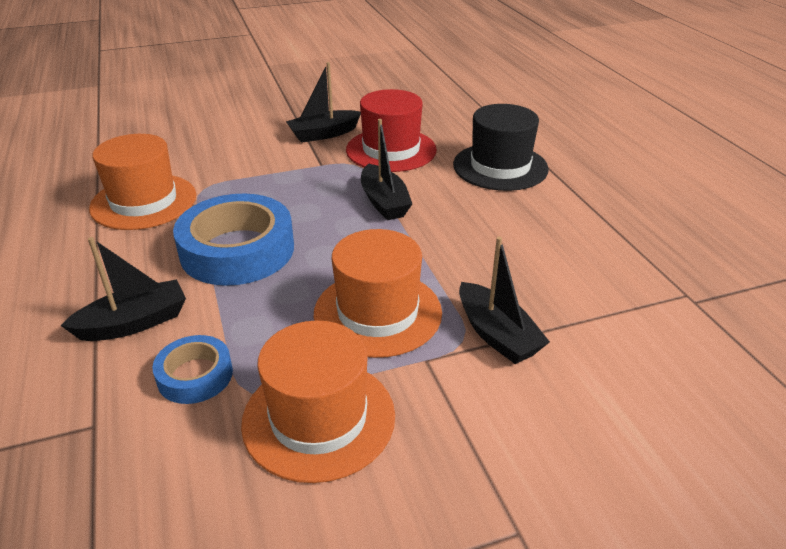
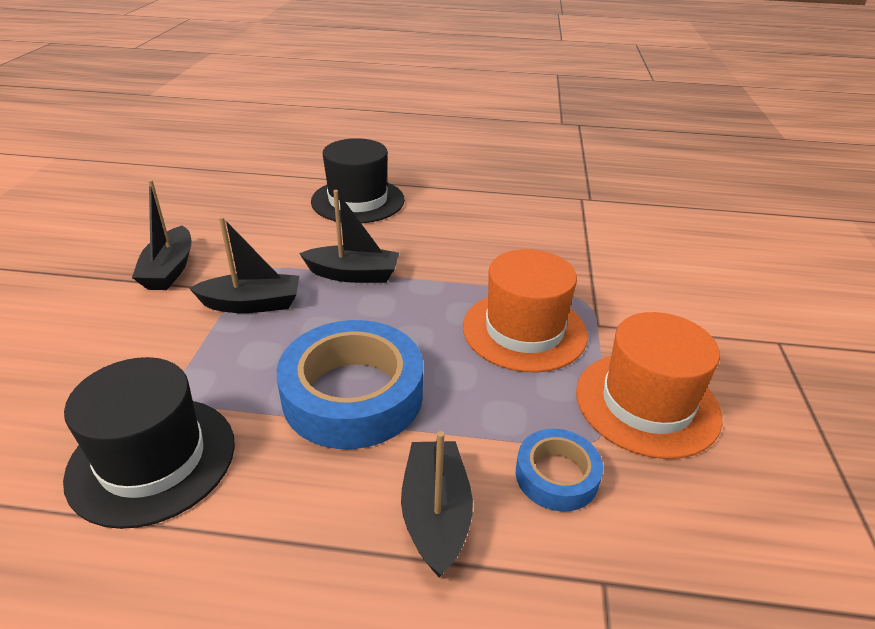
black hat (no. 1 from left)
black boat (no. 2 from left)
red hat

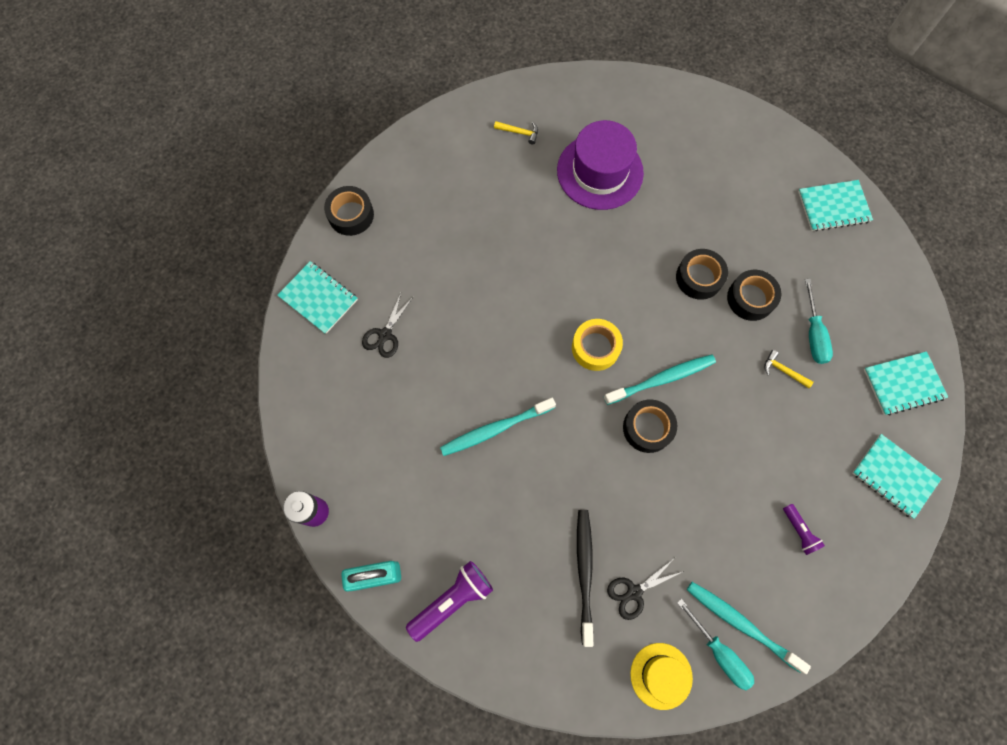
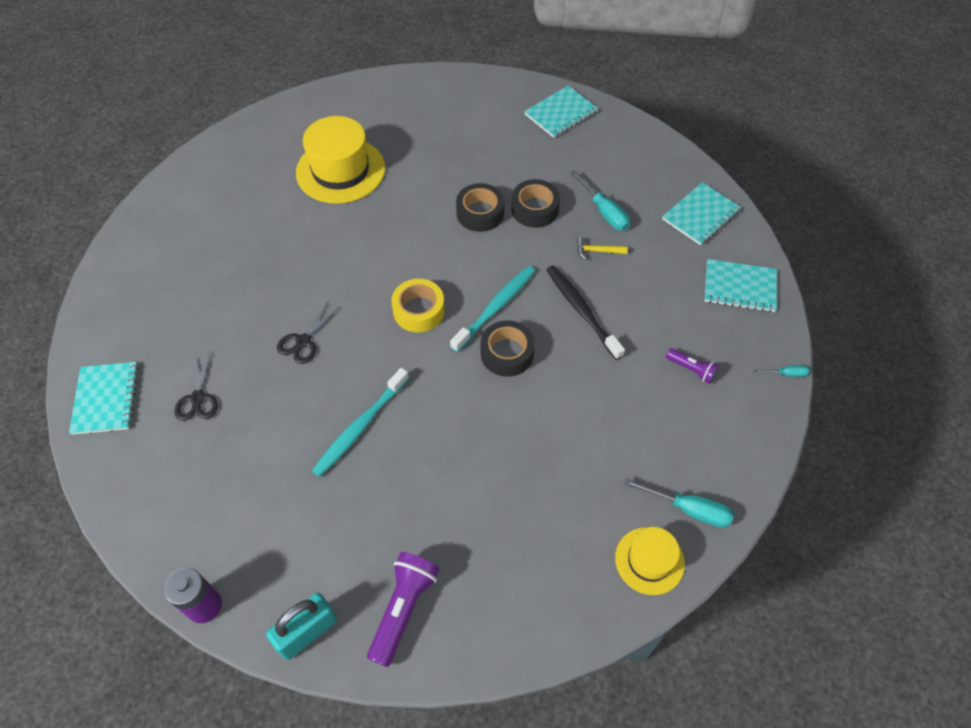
turquoise notebook (no. 1 from left)
black scissors (no. 2 from left)
yellow hat (no. 1 from left)
black toothbrush
turquoise screwdriver (no. 3 from left)
black tape (no. 1 from left in the first image)
yellow hammer (no. 1 from left in the first image)
turquoise toothbrush (no. 3 from left in the first image)

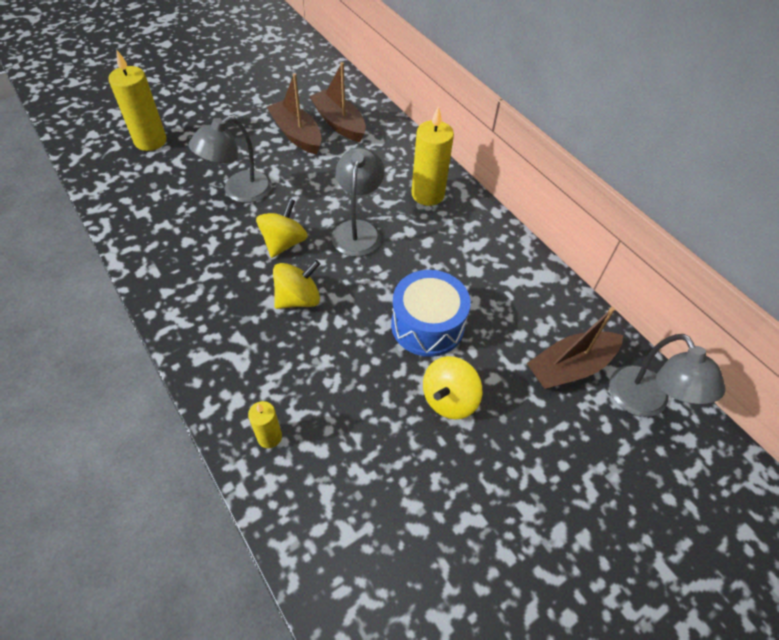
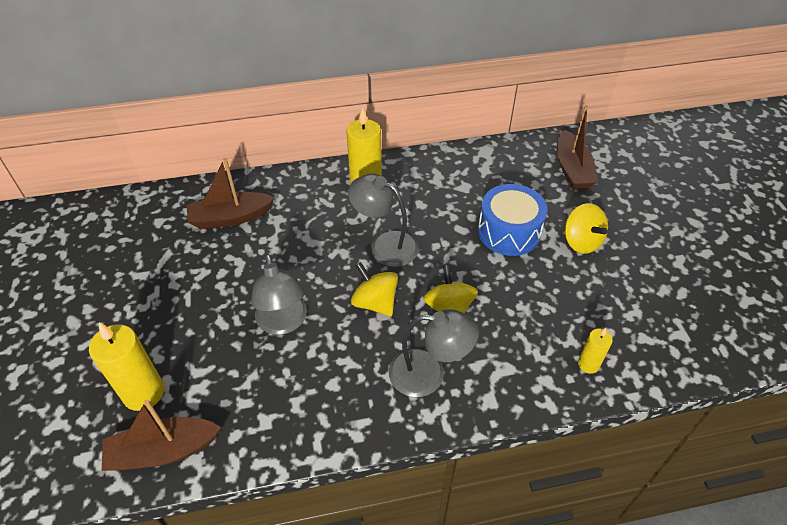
brown boat (no. 1 from left)
grey lamp (no. 3 from left)

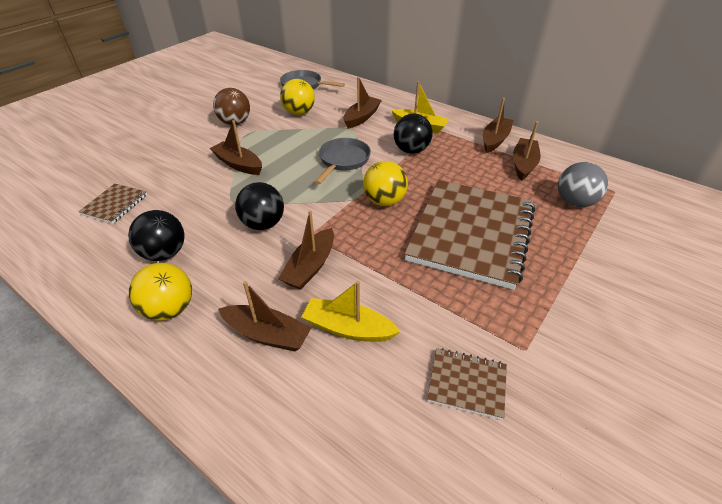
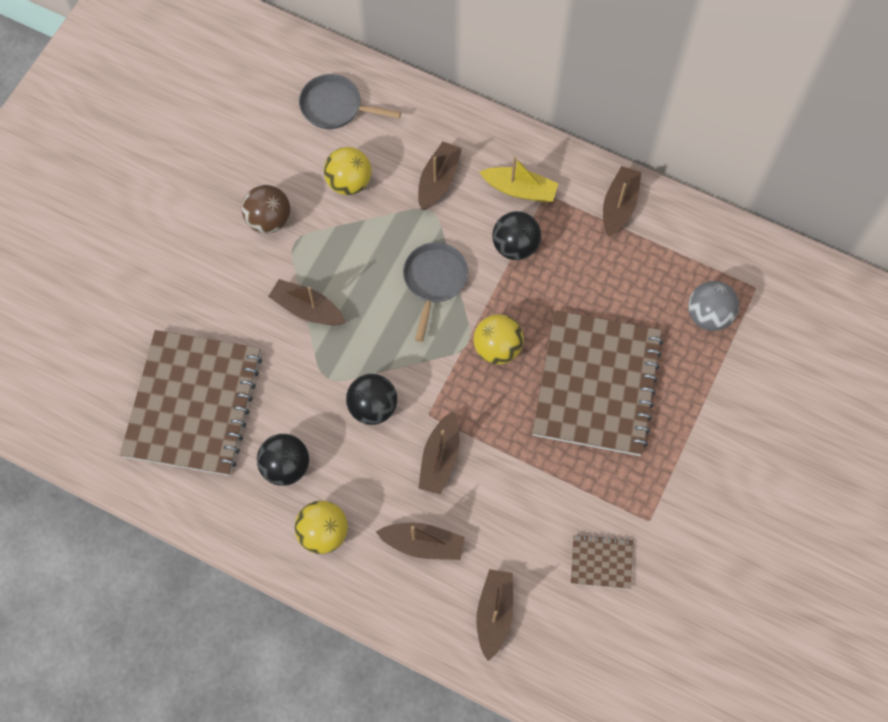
brown notebook (no. 1 from left)
brown boat (no. 5 from left)
yellow boat (no. 1 from left in the first image)

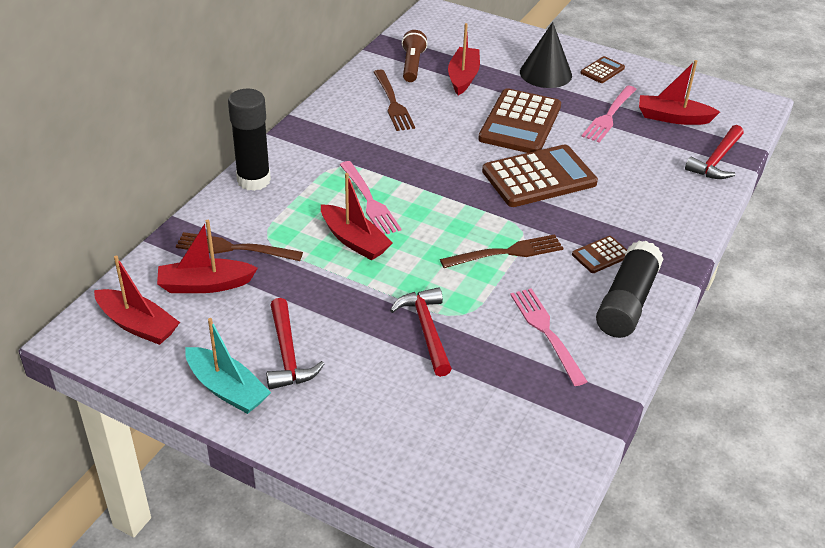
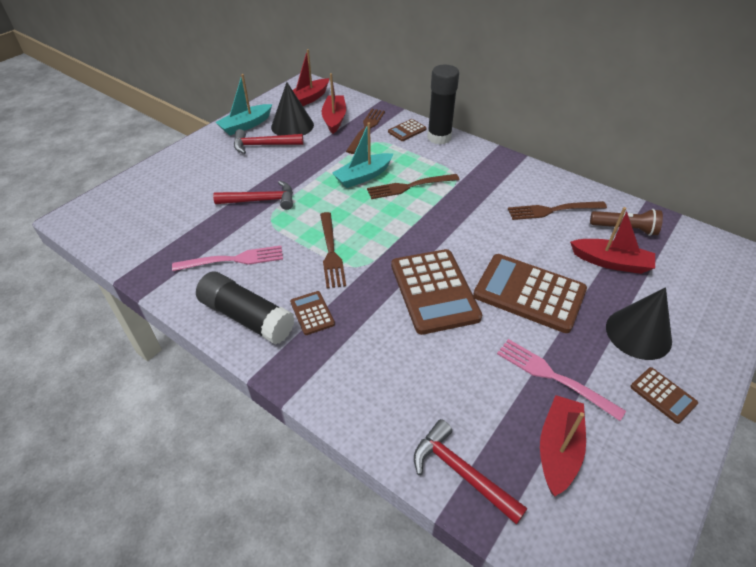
black cone (no. 1 from left)
turquoise boat (no. 2 from left)
brown fork (no. 3 from left)
brown calculator (no. 2 from left)

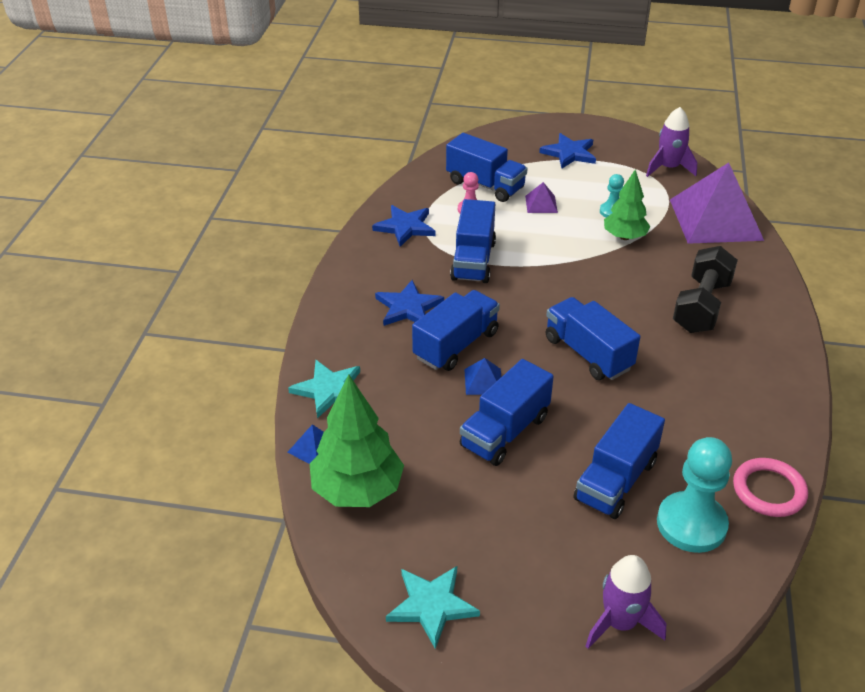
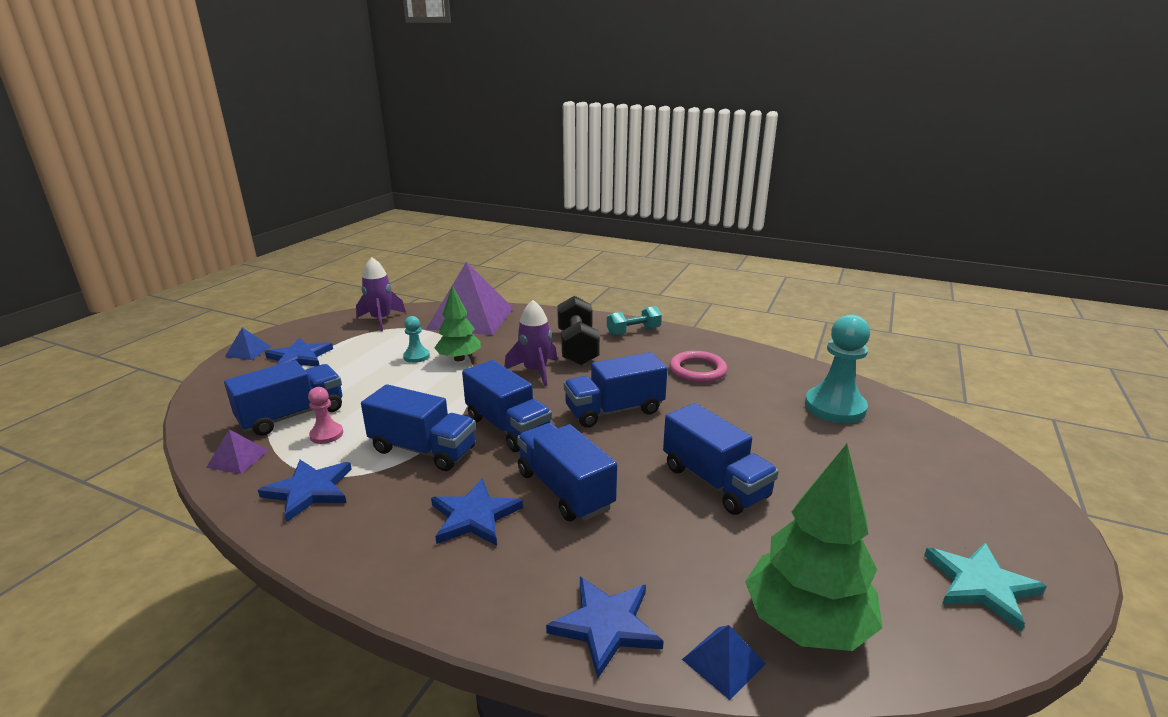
purple pyramid (no. 1 from left)
blue pyramid (no. 1 from left)
blue truck (no. 3 from left)
purple rocket (no. 2 from left)
blue star (no. 4 from left)
black dumbbell
turquoise dumbbell
pink ring

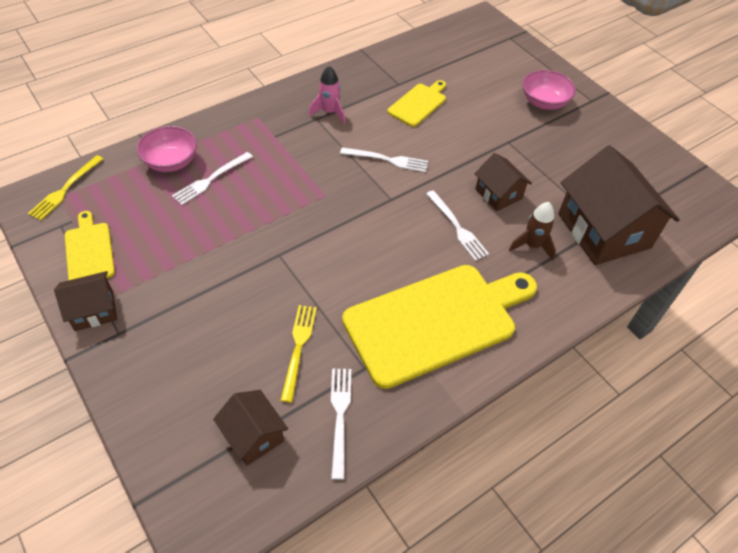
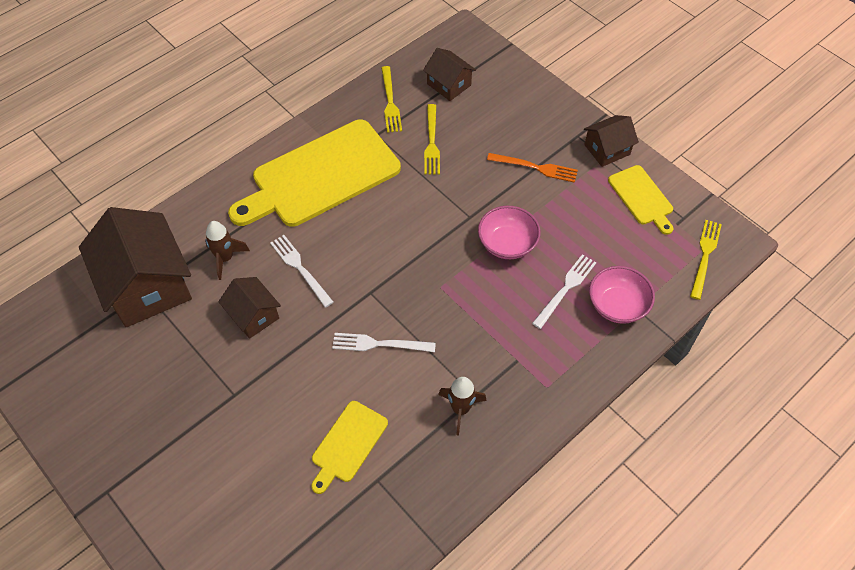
yellow fork (no. 1 from left)
brown rocket (no. 2 from left)
pink bowl (no. 1 from left)
orange fork

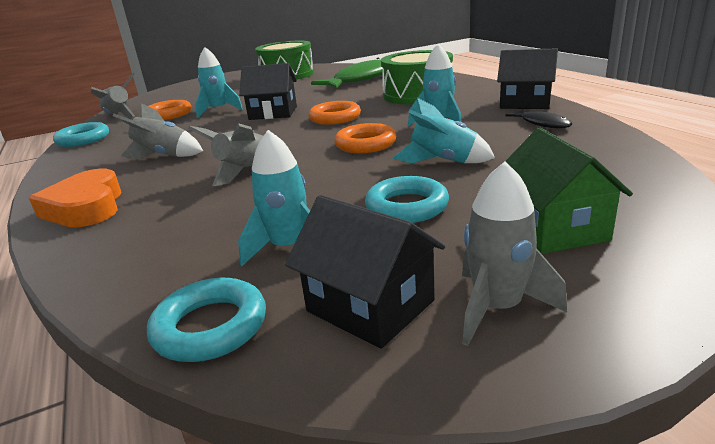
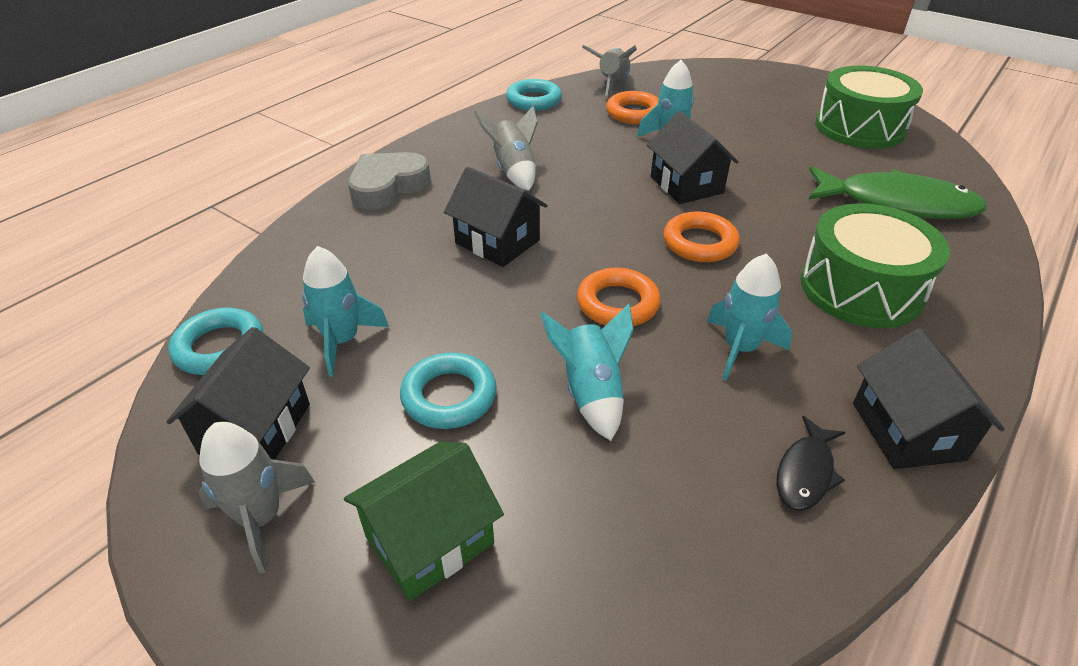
grey heart
black house (no. 2 from left)

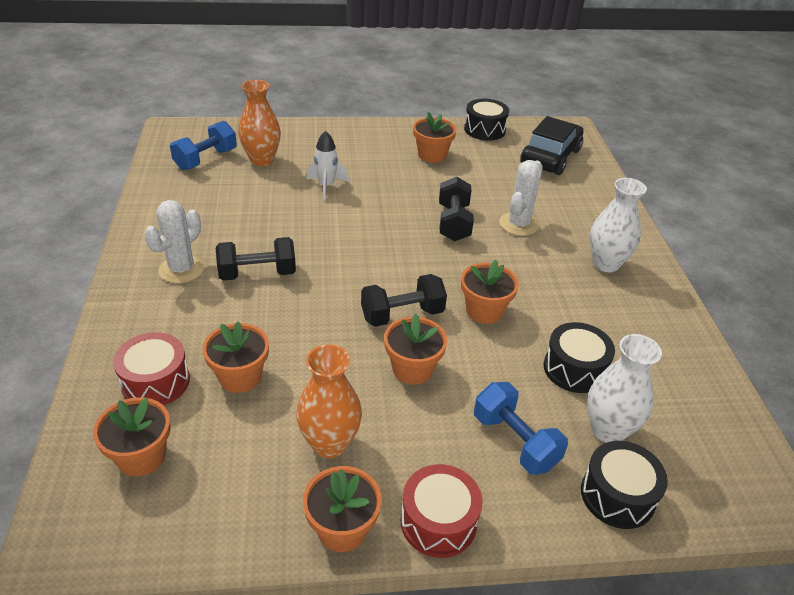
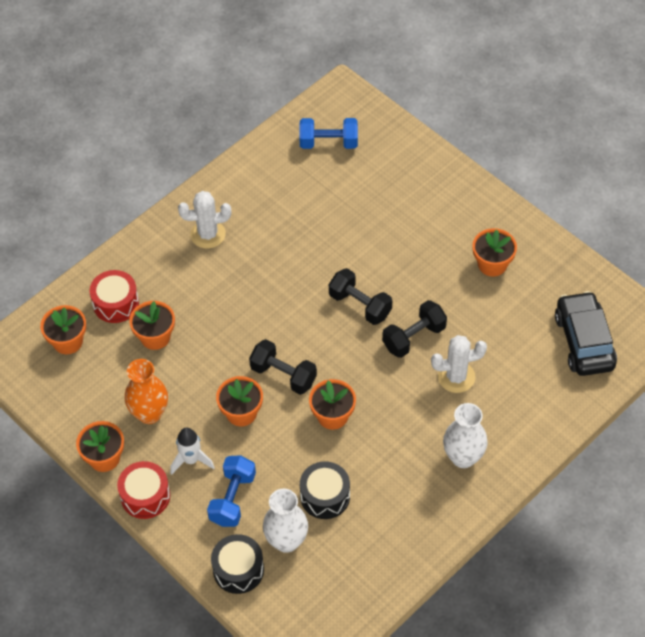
white rocket
black dumbbell (no. 2 from left)
black car
orange vase (no. 1 from left in the first image)
black drum (no. 1 from left in the first image)

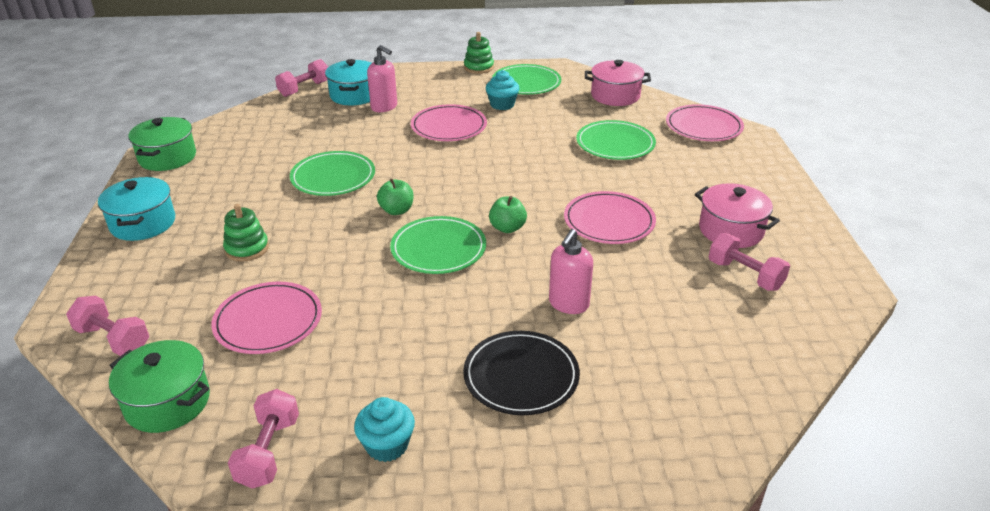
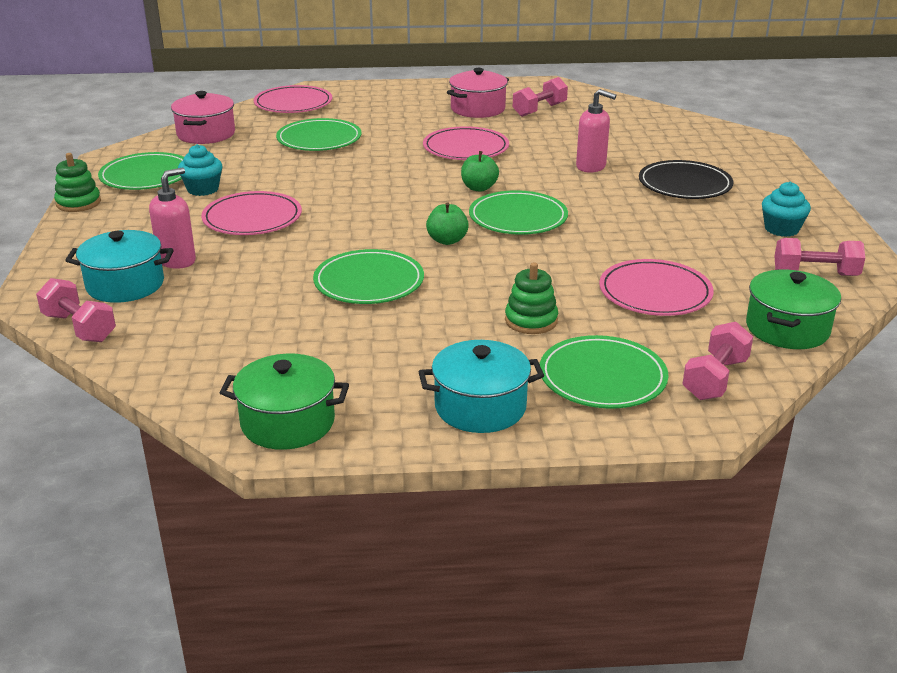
green plate (no. 5 from left)

